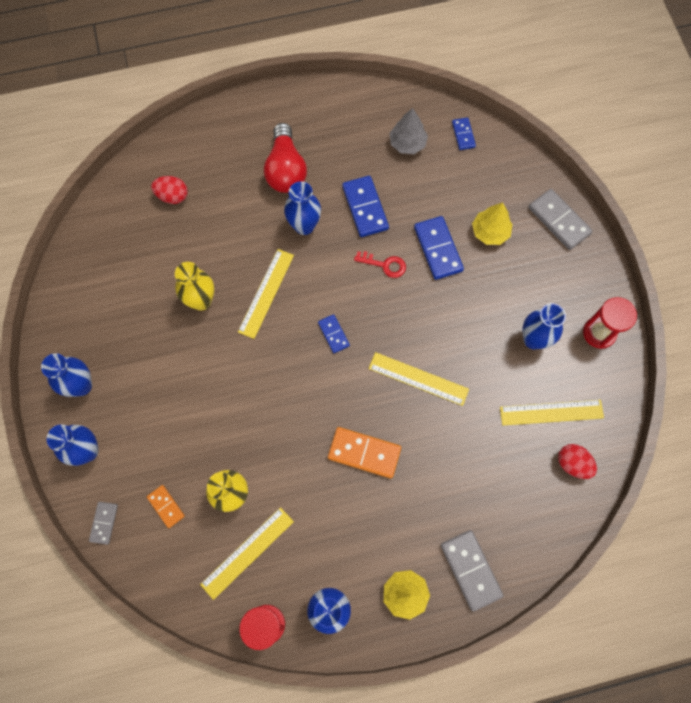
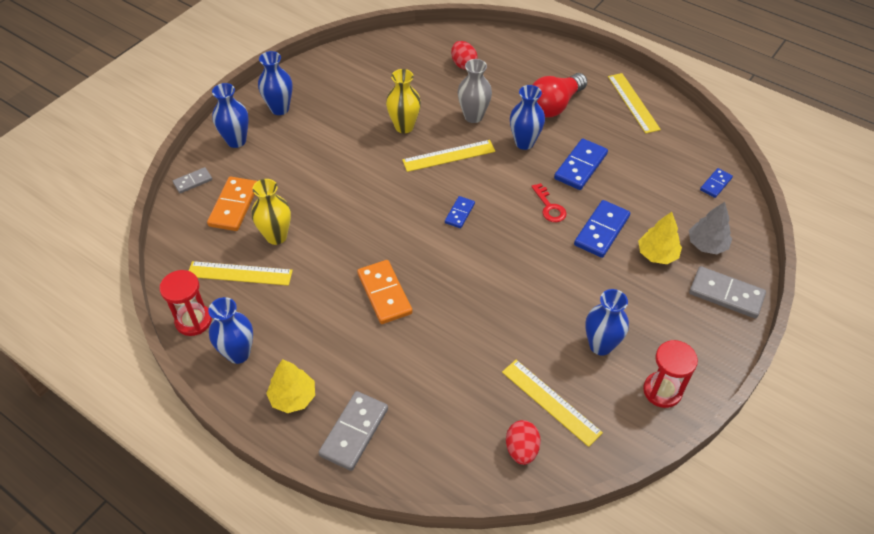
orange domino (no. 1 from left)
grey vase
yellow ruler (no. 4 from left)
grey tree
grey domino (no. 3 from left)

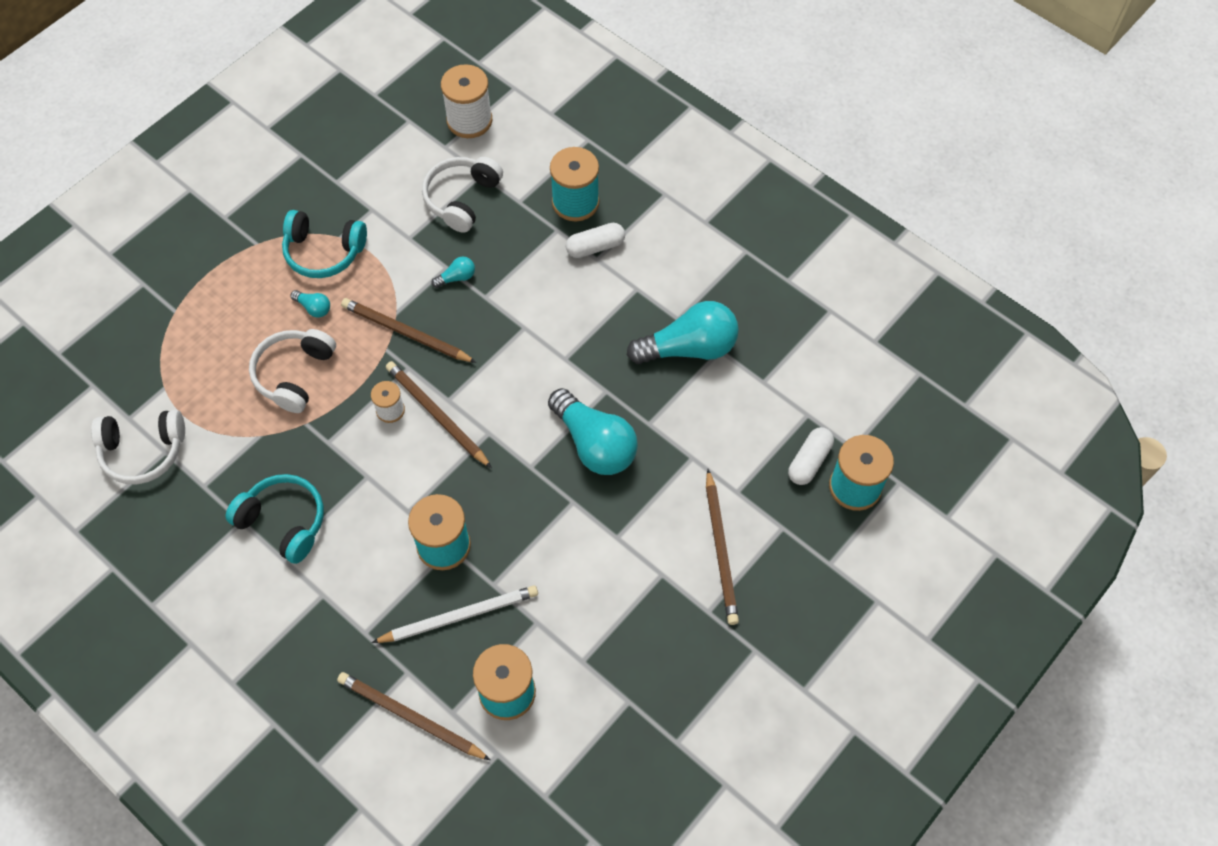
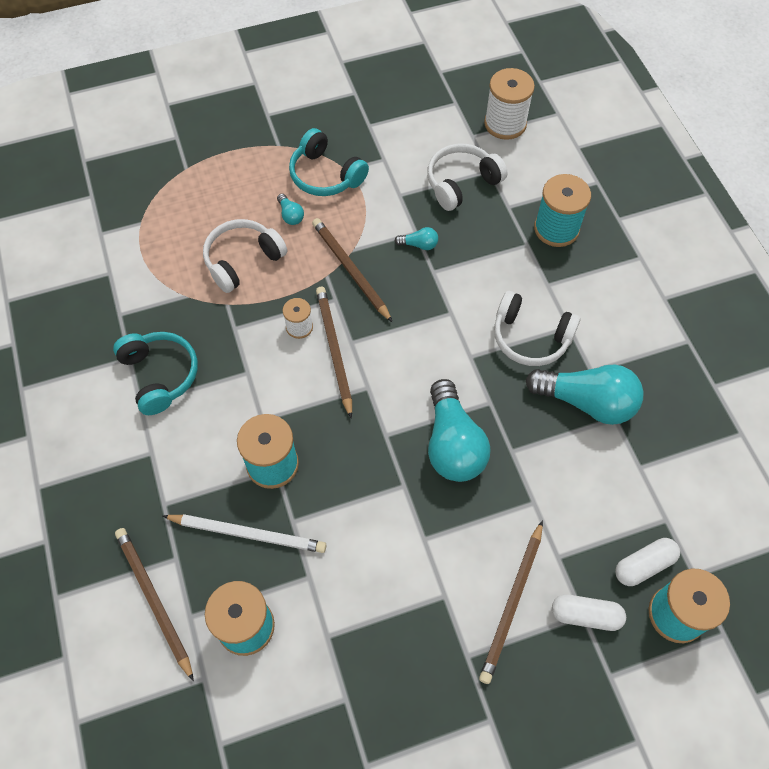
white headphones (no. 3 from left)
white capsule (no. 1 from left)

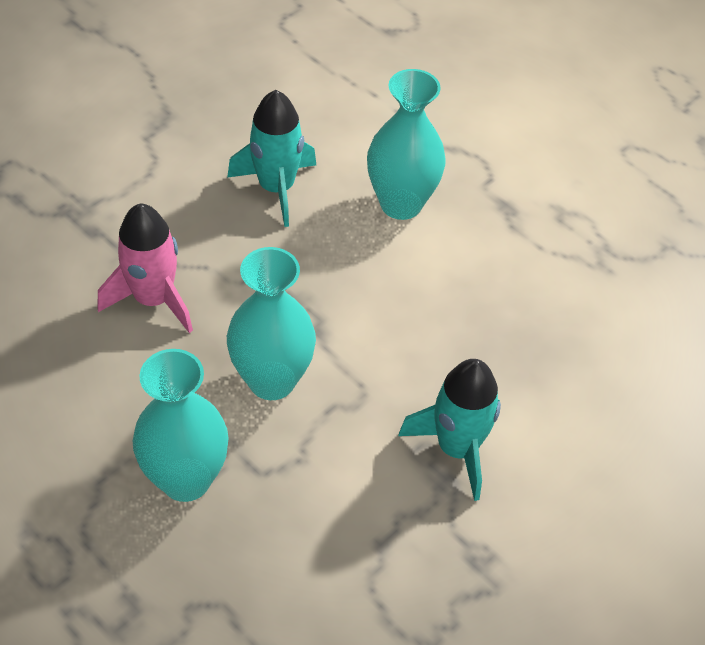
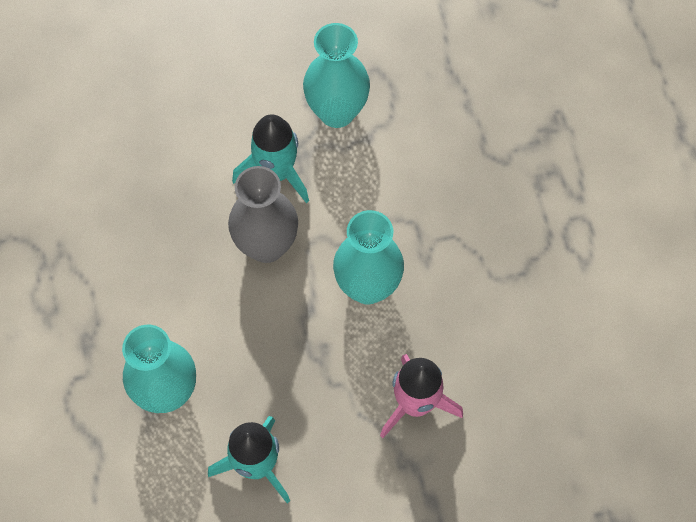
grey vase
turquoise vase (no. 2 from left)

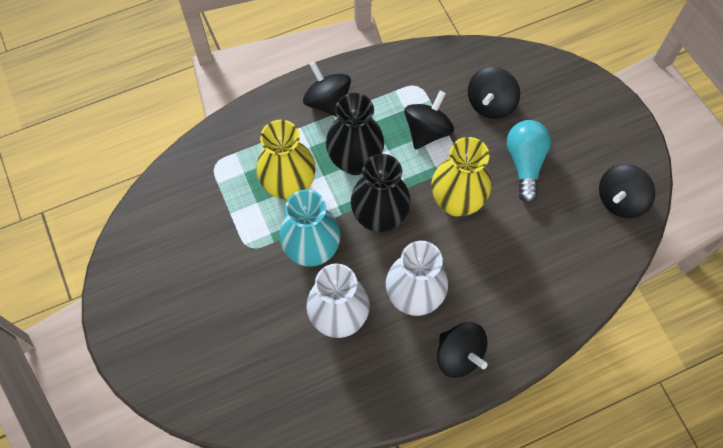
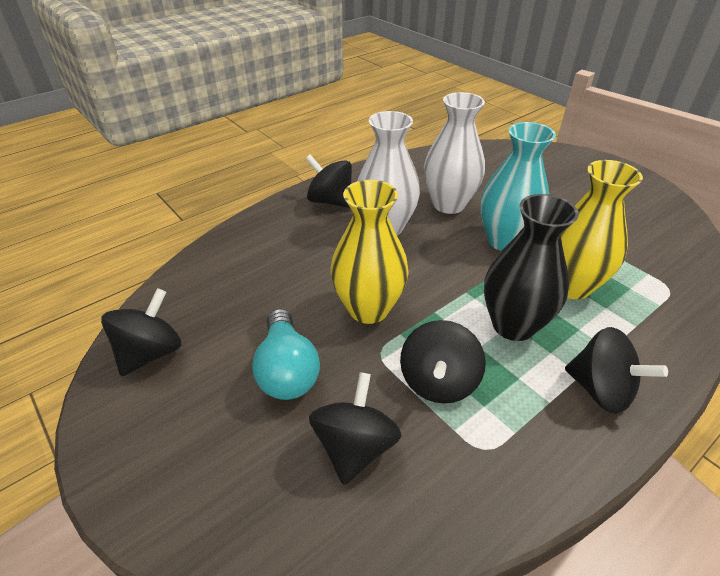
black vase (no. 2 from left in the first image)

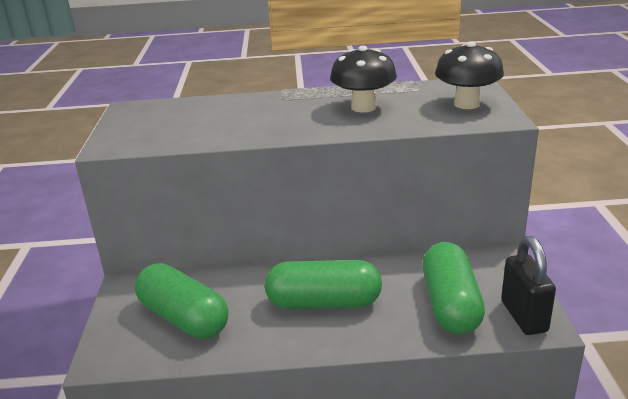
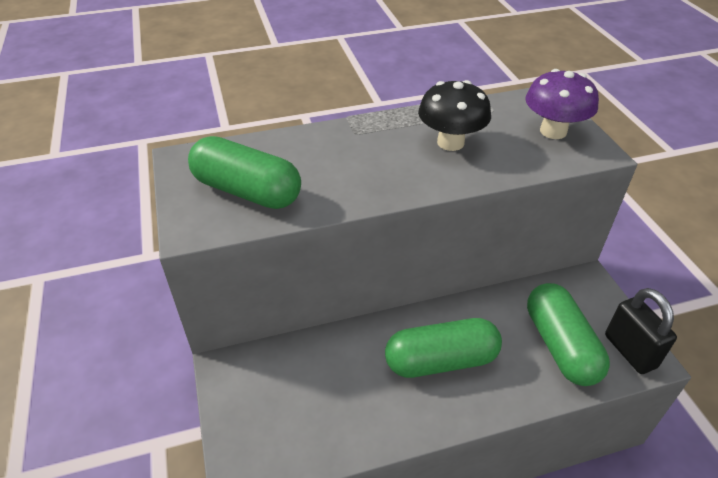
green capsule (no. 1 from left)
purple mushroom

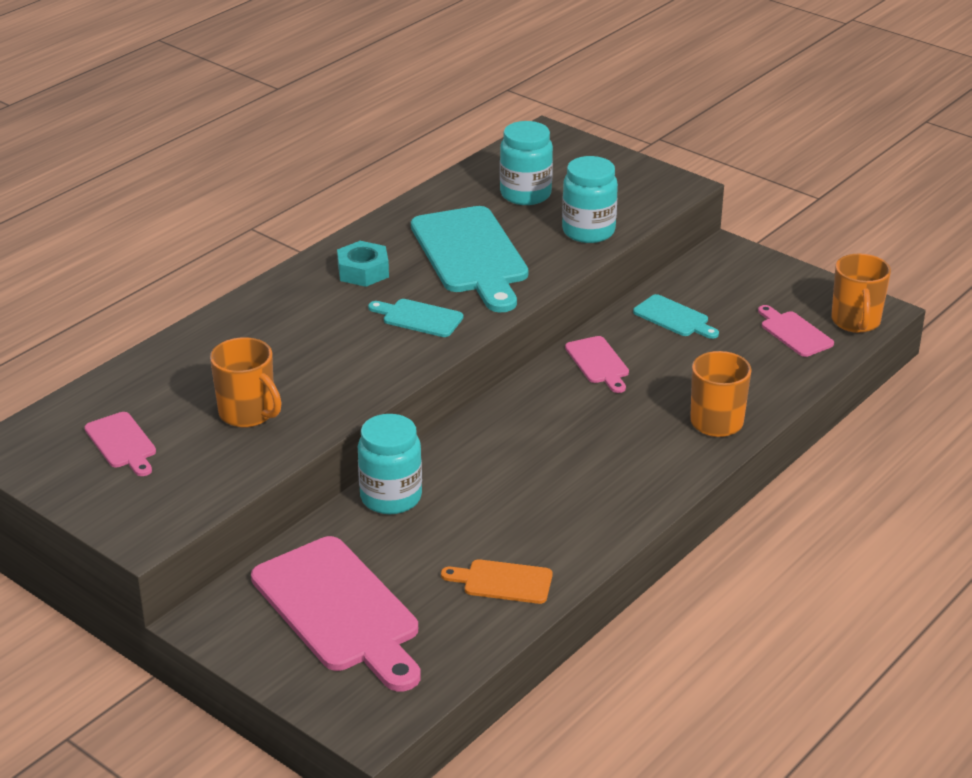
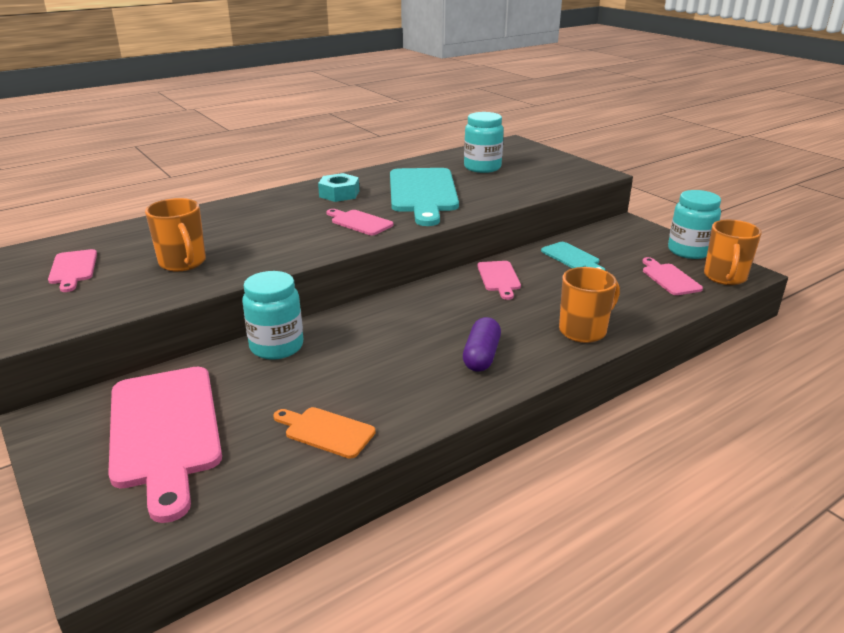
pink cutting board (no. 3 from left)
purple capsule
turquoise jar (no. 3 from left)

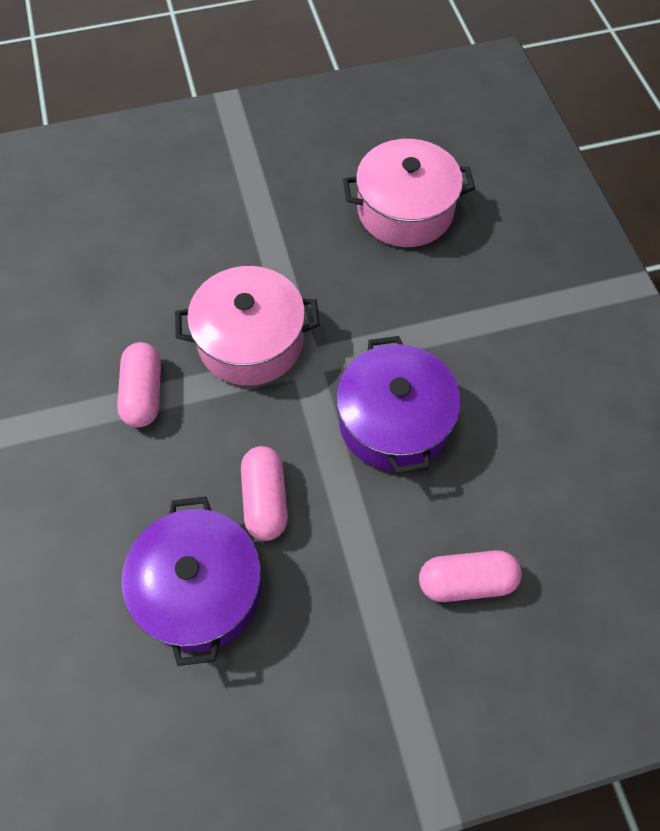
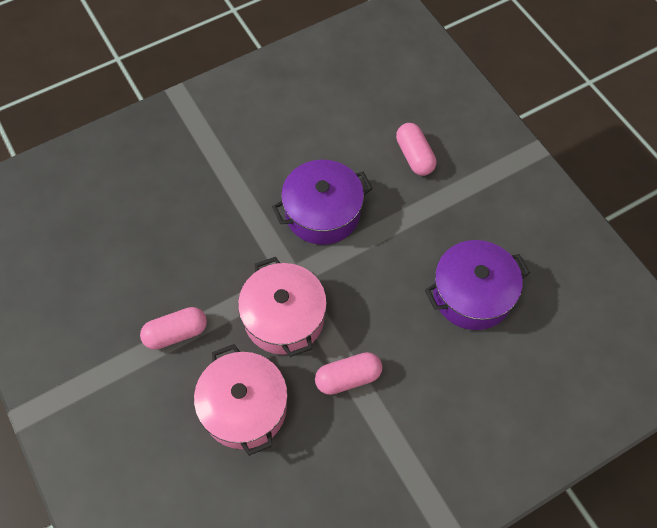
pink capsule (no. 1 from left)
pink pot (no. 1 from left)

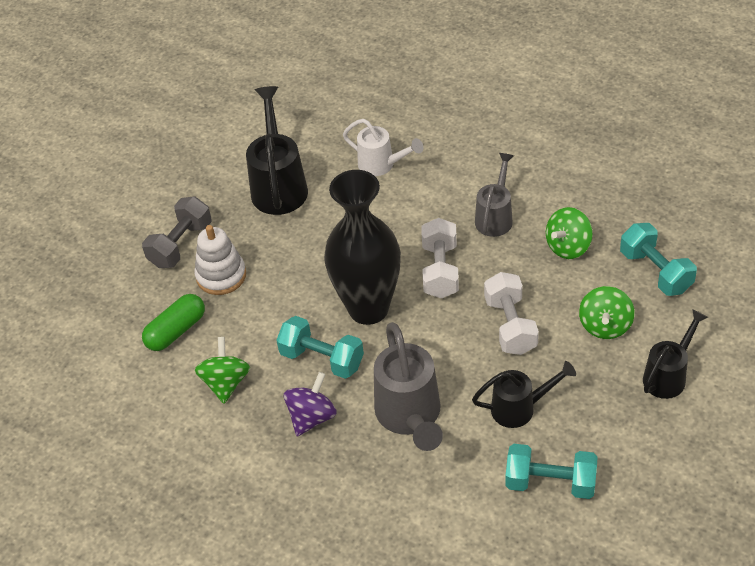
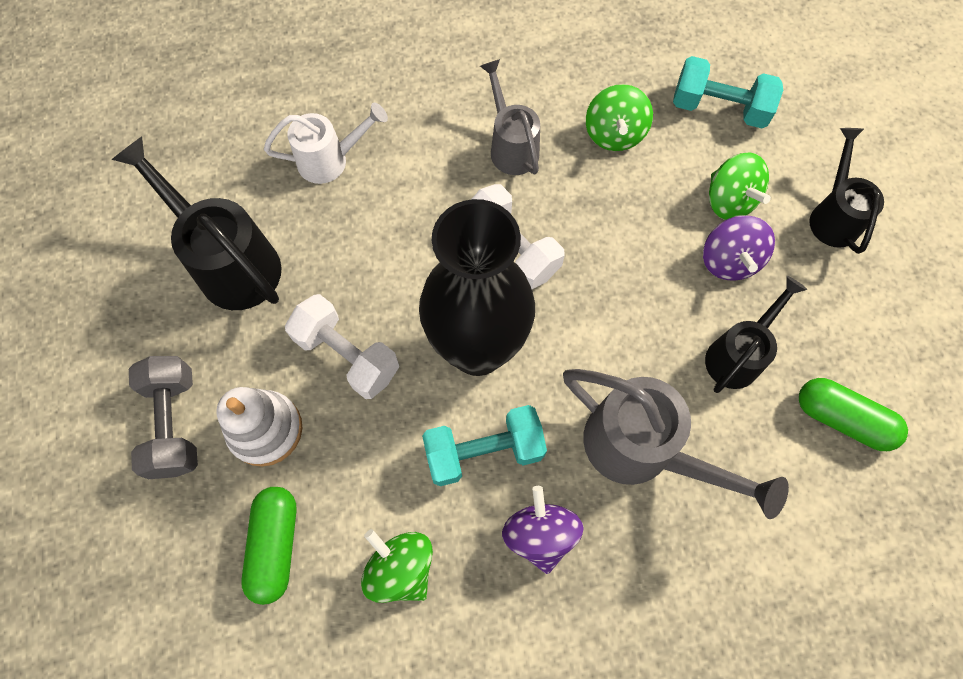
white dumbbell (no. 1 from left)
purple spinning top (no. 2 from left)
green capsule (no. 2 from left)

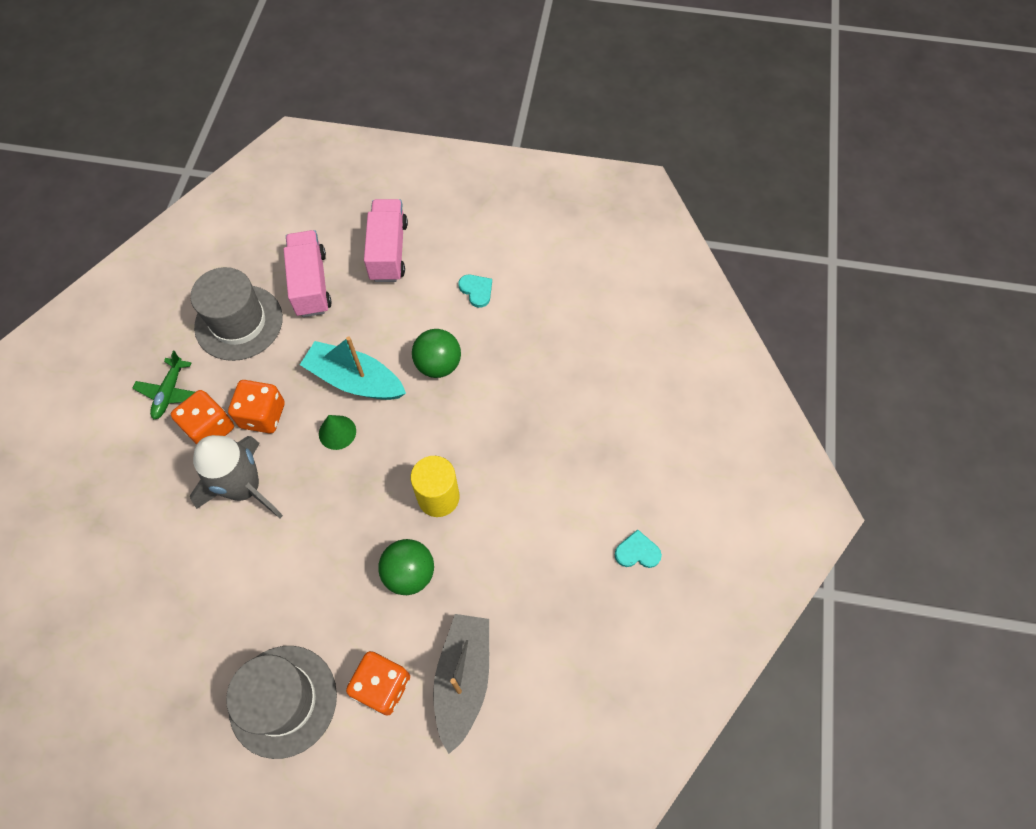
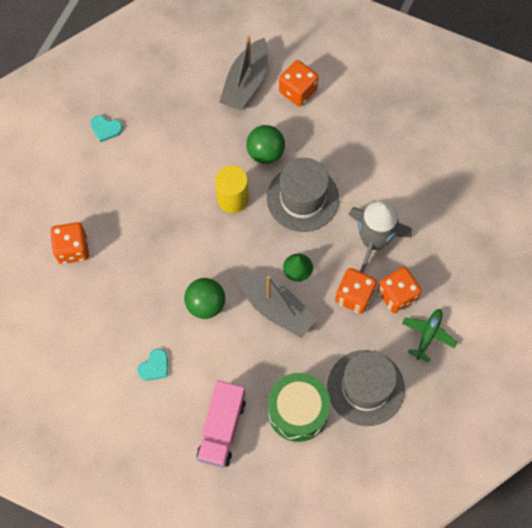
orange dice (no. 1 from left)
turquoise heart (no. 2 from left)
grey boat (no. 2 from left)
grey hat (no. 1 from left)
green drum

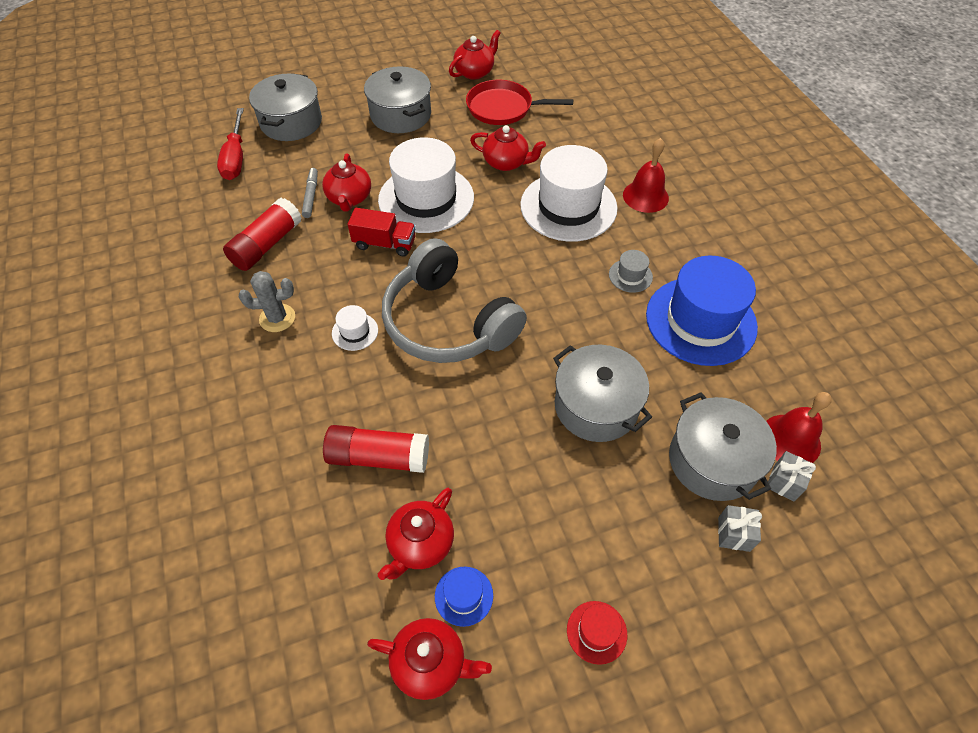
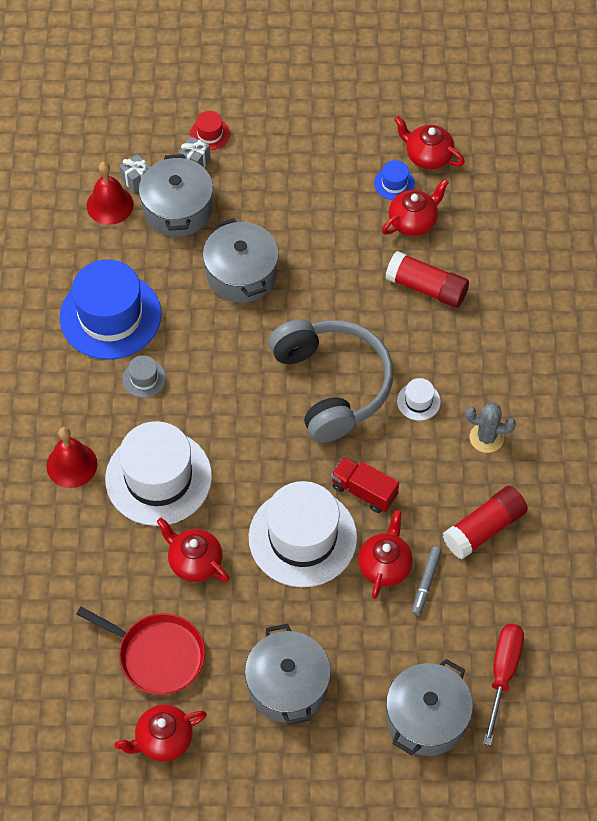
red hat

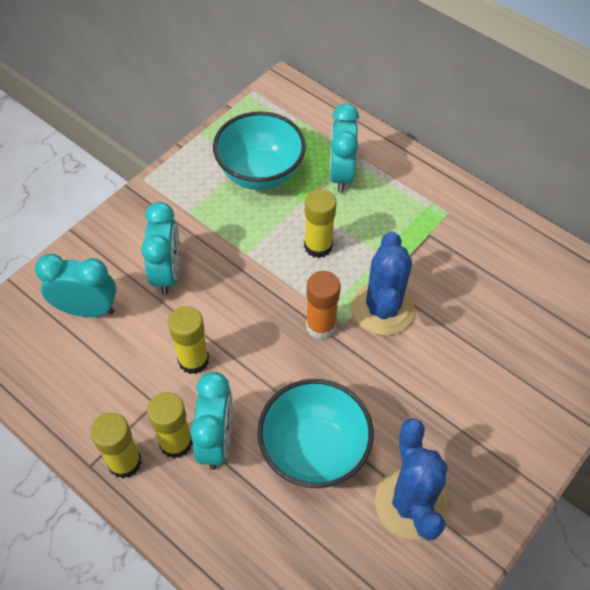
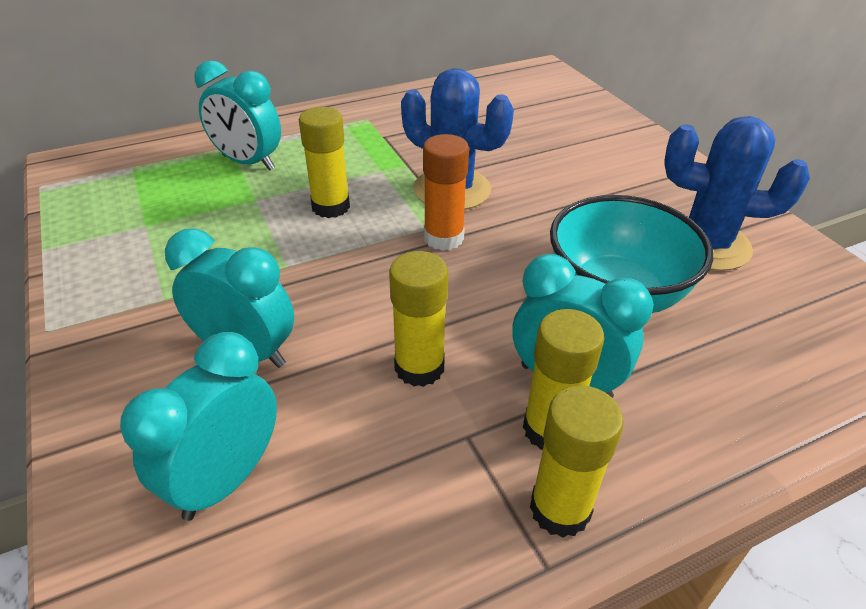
turquoise bowl (no. 1 from left in the first image)

